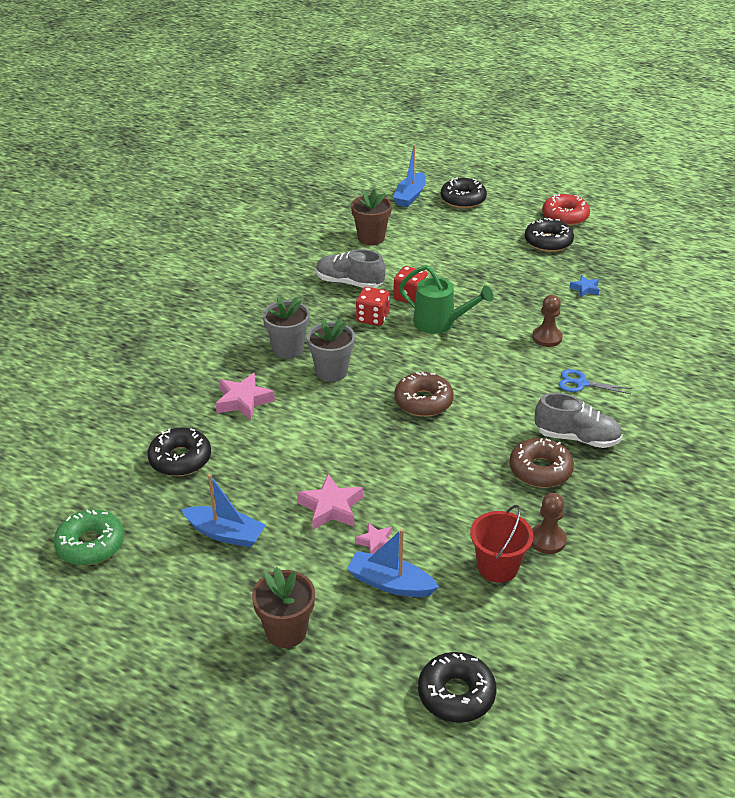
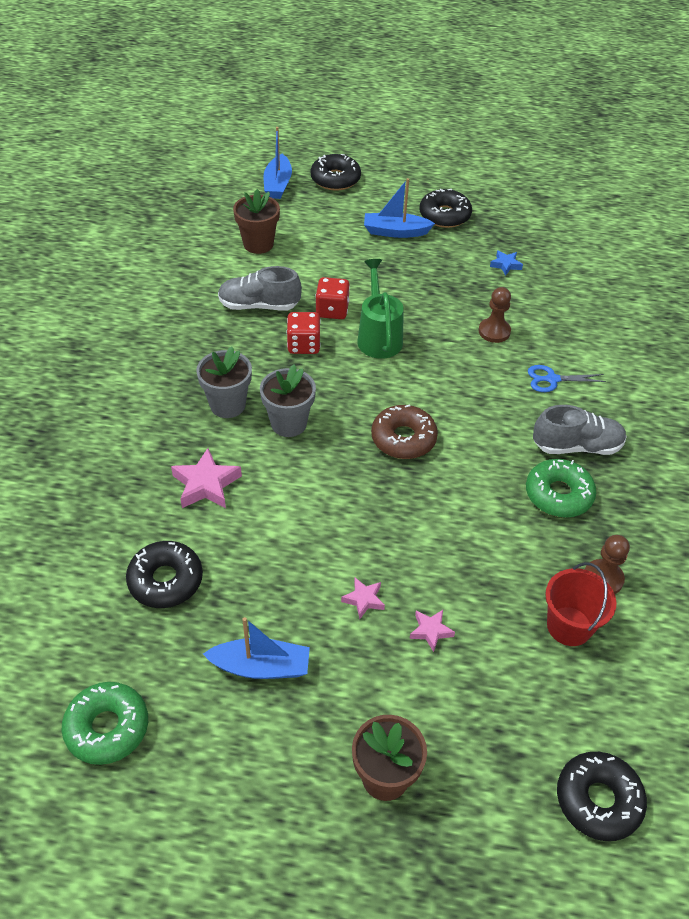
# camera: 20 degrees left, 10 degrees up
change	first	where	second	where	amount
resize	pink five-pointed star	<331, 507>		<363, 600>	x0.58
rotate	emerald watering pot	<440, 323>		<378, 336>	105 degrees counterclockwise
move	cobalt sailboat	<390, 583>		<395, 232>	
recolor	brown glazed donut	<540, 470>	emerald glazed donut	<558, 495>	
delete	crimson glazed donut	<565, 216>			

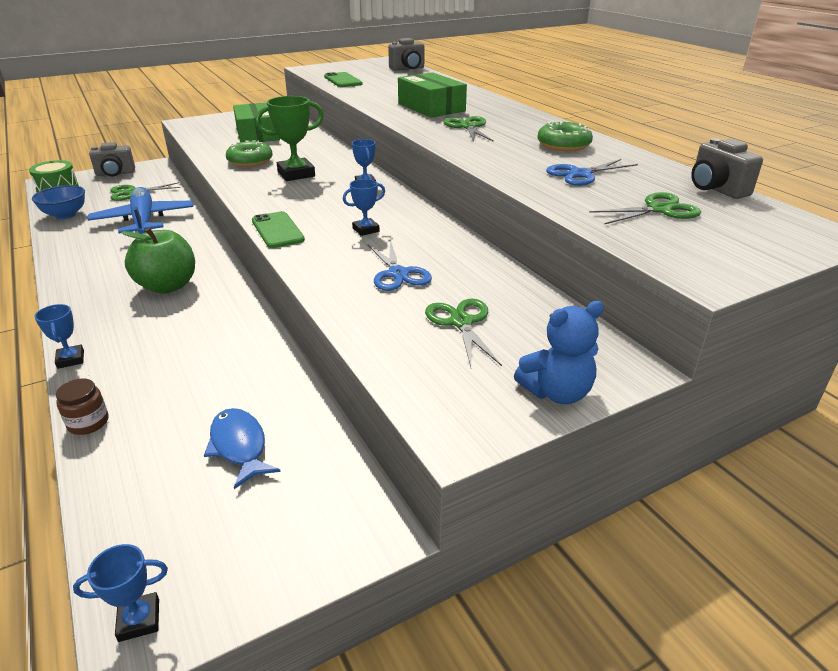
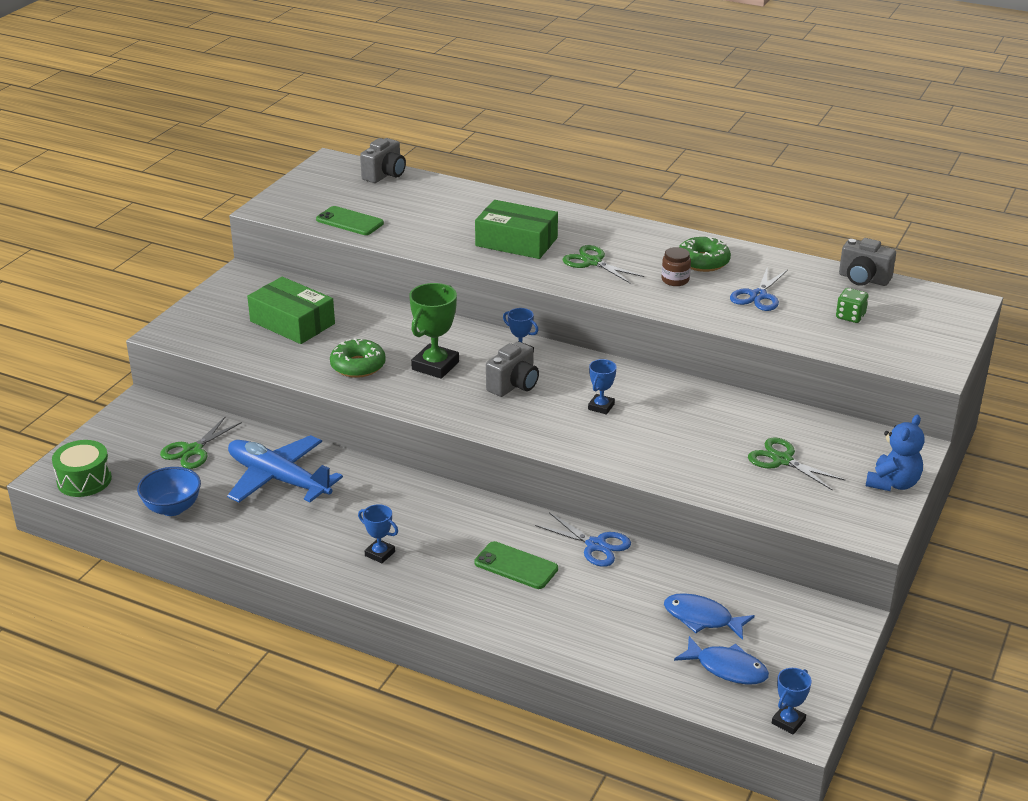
# camera: 35 degrees left, 0 degrees up
change	first	where	second	where	amount
move	cobalt trophy	<71, 359>		<380, 554>	
move	emerald smartphone	<277, 230>		<516, 566>	
move	grey camera	<115, 174>		<514, 385>	
move	cobalt pair of scissors	<398, 274>		<595, 545>	
move	brown preserve jar	<88, 423>		<675, 280>	
insert			cobalt fish figure	<727, 668>	
replace	emerald pair of scissors	<659, 210>	emerald die	<850, 316>	
delete	emerald apple	<168, 286>			

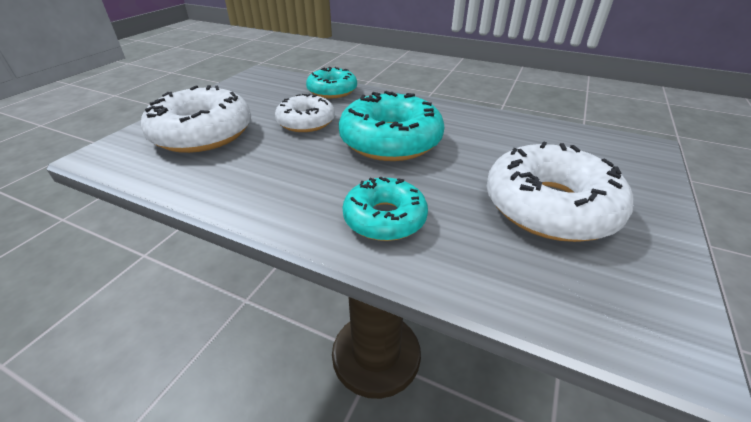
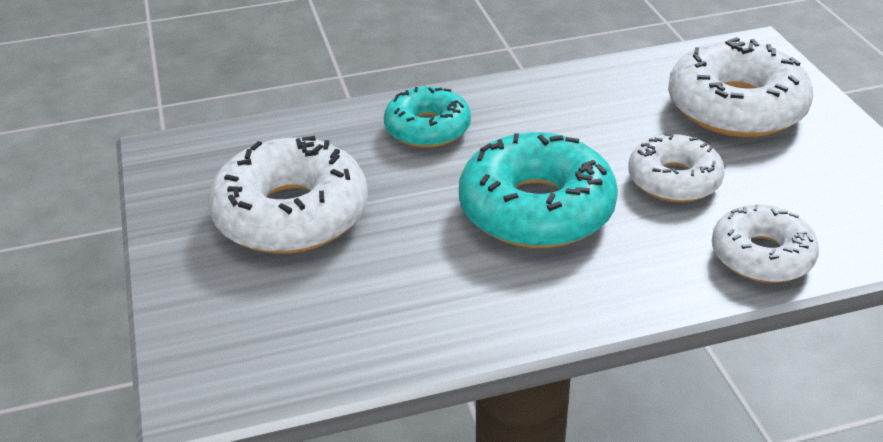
# camera: 140 degrees right, 0 degrees up
change	first	where	second	where	amount
recolor	aqua glazed donut	<332, 91>	snow-white glazed donut	<761, 256>	

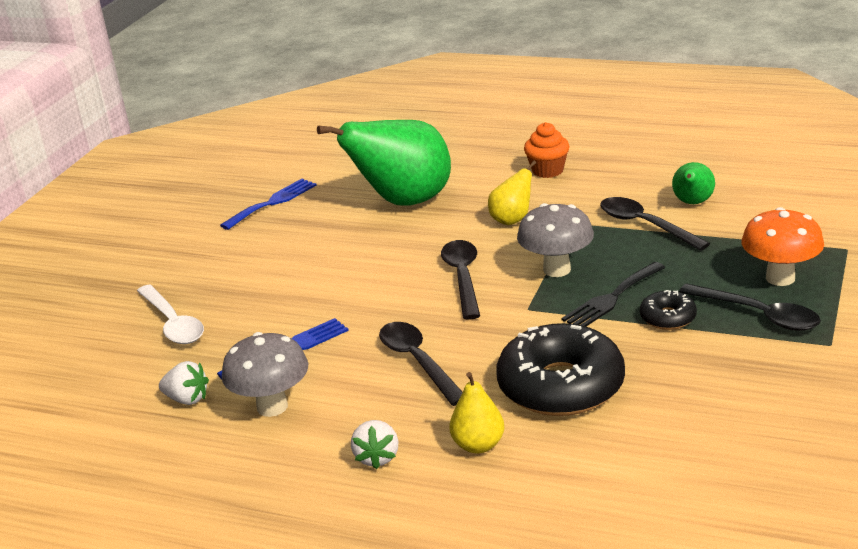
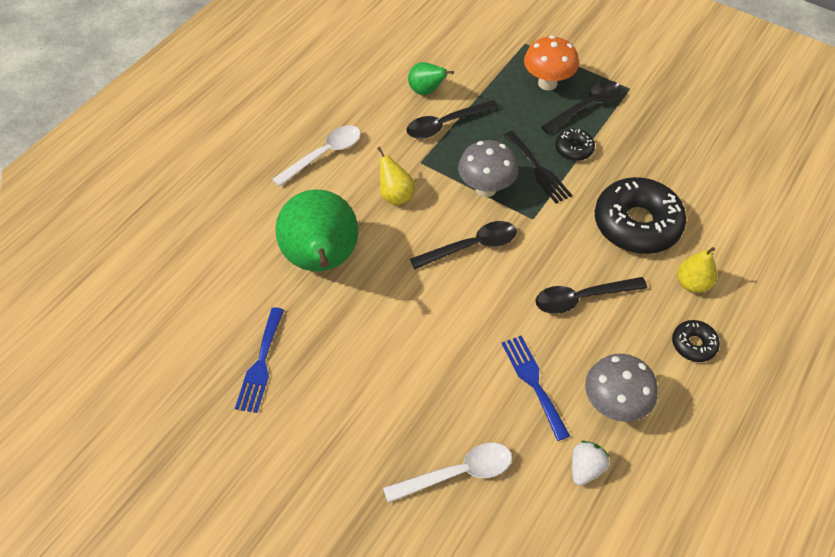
# camera: 80 degrees left, 25 degrees up
change	first	where	second	where	amount
rotate	cobalt fork	<273, 202>		<260, 364>	135 degrees counterclockwise
replace	bright orange muffin	<547, 170>	snow-white teaspoon	<324, 154>	
rotate	ebony teaspoon	<463, 277>		<472, 246>	150 degrees clockwise
replace	snow-white strawberry	<377, 457>	ebony glazed donut	<693, 344>	

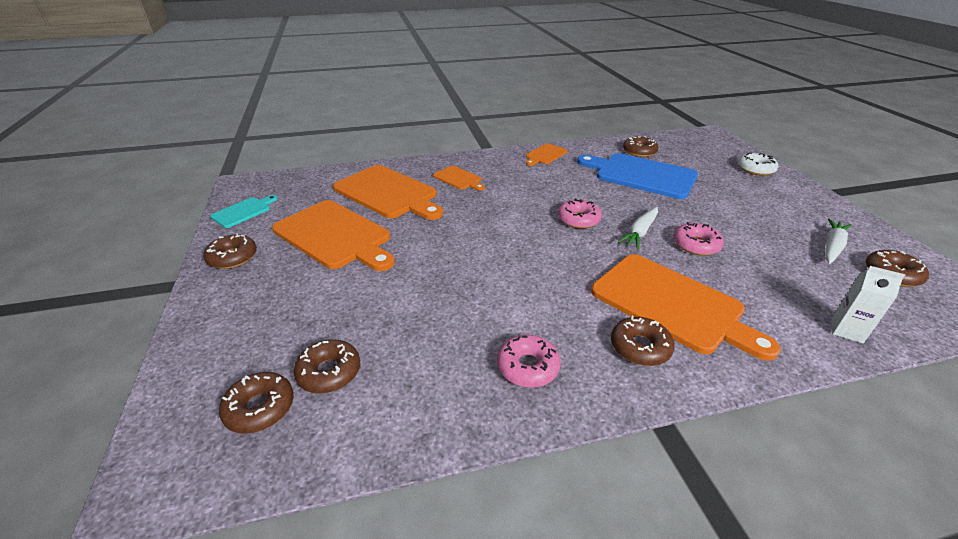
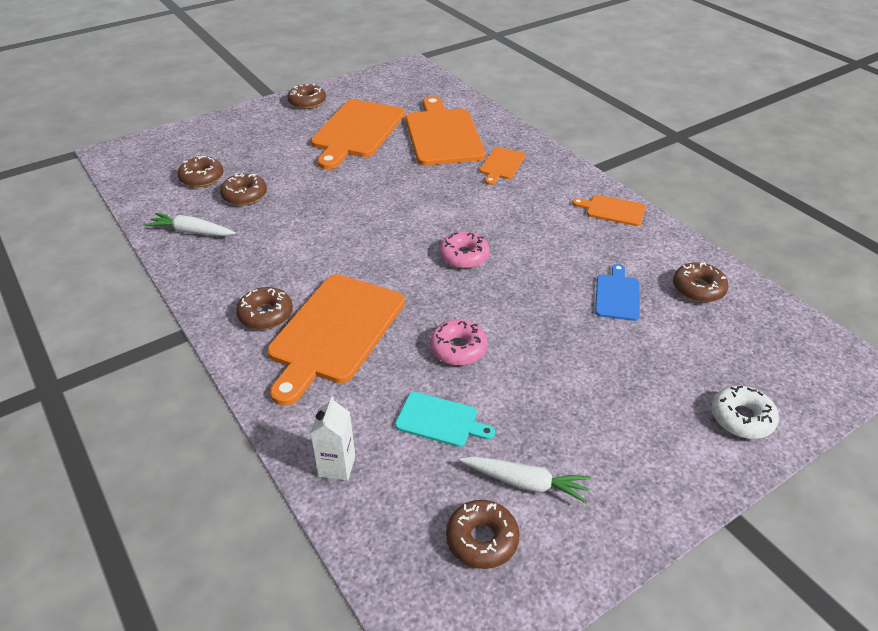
# camera: 70 degrees right, 5 degrees up
change	first	where	second	where	amount
move	snow-white toy carrot	<640, 232>		<192, 232>	
move	brown glazed donut	<260, 408>		<244, 195>	
move	aqua bread board	<243, 211>		<440, 420>	
rotate	bright orange bread board	<388, 193>		<443, 135>	150 degrees clockwise
resize	cobalt bread board	<641, 175>		<617, 295>	x0.49
delete	pink glazed donut	<527, 367>			

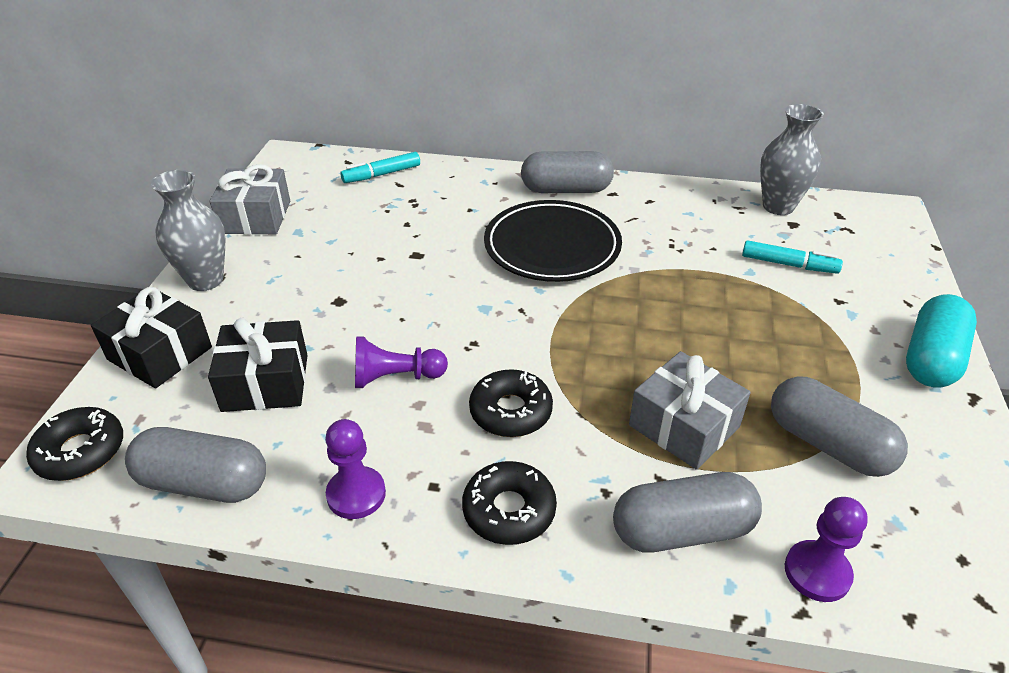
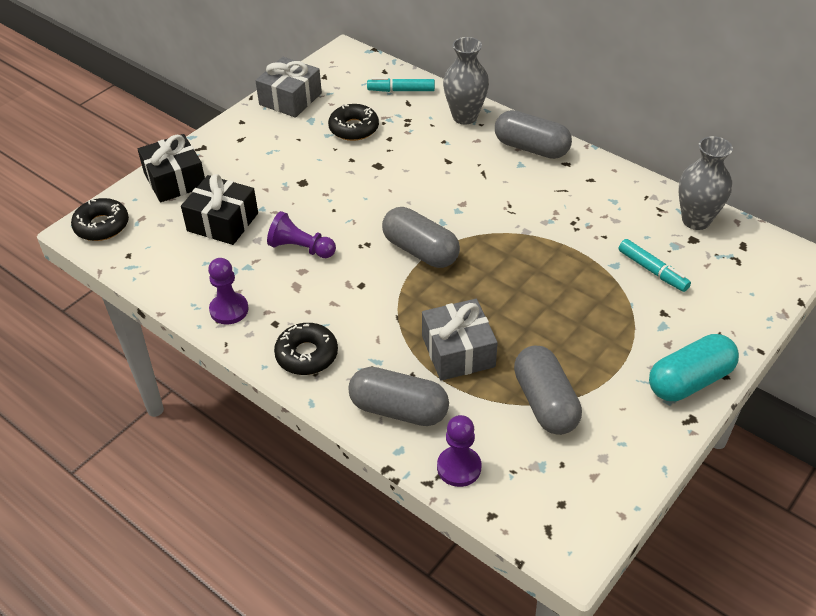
# camera: 30 degrees right, 5 degrees up
change	first	where	second	where	amount
move	ebony glazed donut	<510, 411>		<354, 128>	
move	grey capsule	<204, 483>		<420, 251>	
move	grey flower vase	<205, 280>		<465, 117>	
delete	ebony dinner plate	<552, 246>			

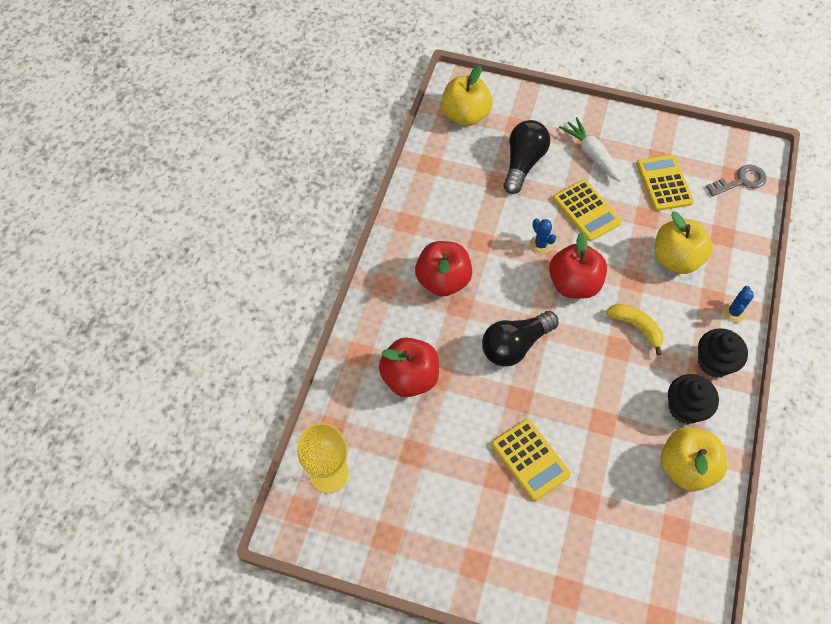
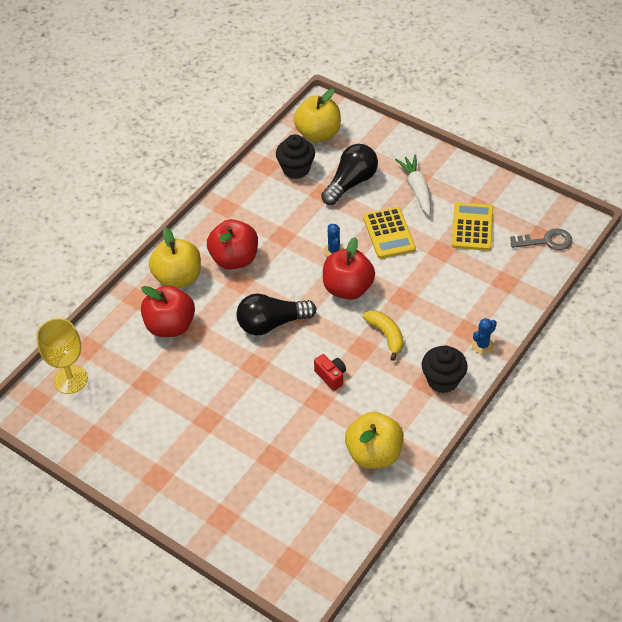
# camera: 20 degrees right, 10 degrees down
change	first	where	second	where	amount
move	bright yellow apple	<676, 259>		<178, 278>	
move	ebony muffin	<685, 408>		<296, 169>	
insert			crimson camera	<331, 376>	
delete	bright yellow pocket calculator	<530, 459>			

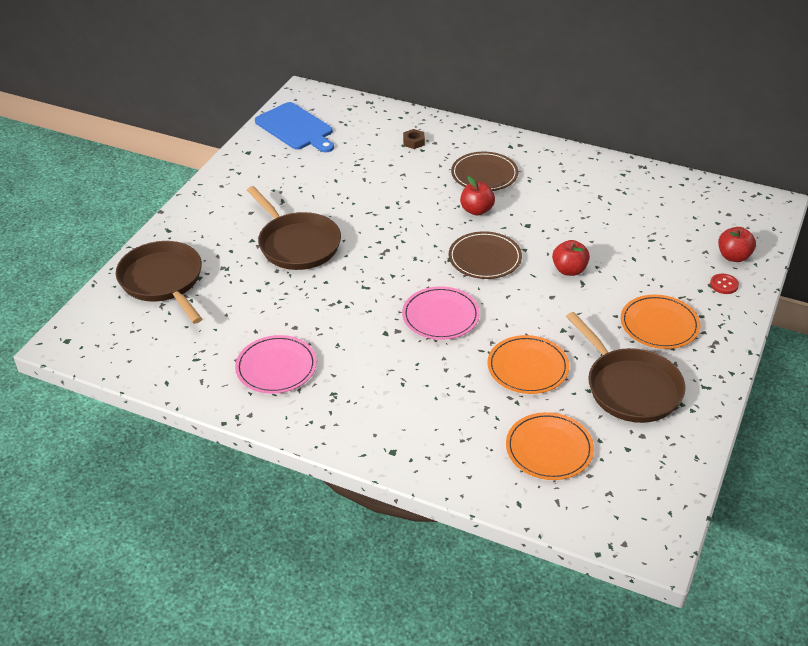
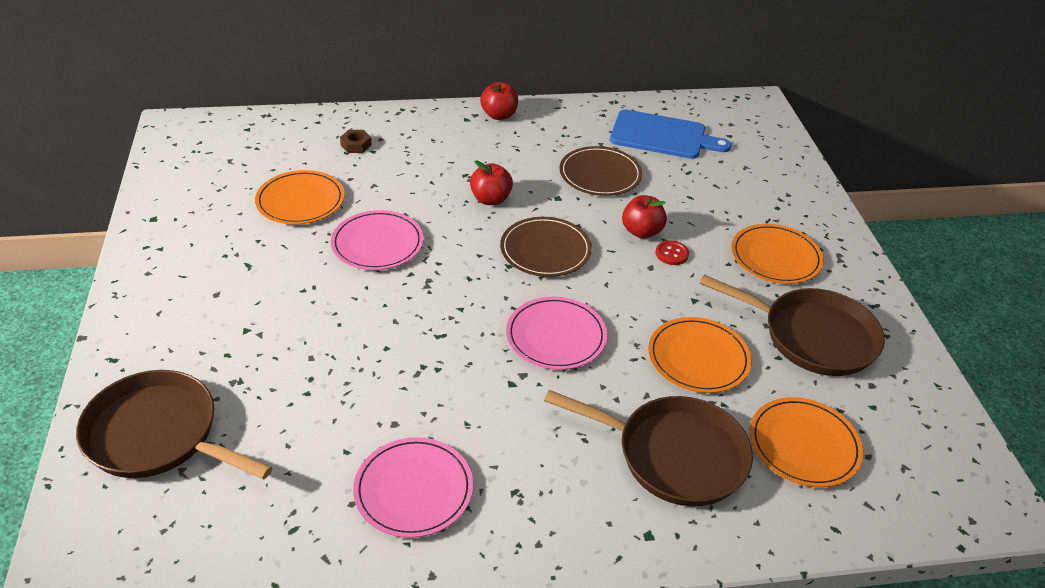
# camera: 35 degrees left, 0 degrees up
change	first	where	second	where	amount
insert			bright orange dinner plate	<300, 201>	
insert			pink dinner plate	<377, 243>	
move	crimson apple	<733, 256>		<499, 115>	
move	brown pan	<297, 244>		<674, 455>	
move	brown dinner plate	<484, 174>		<600, 174>	
move	cobalt bread board	<296, 128>		<662, 136>	
move	crimson shirt button	<724, 285>		<671, 254>	

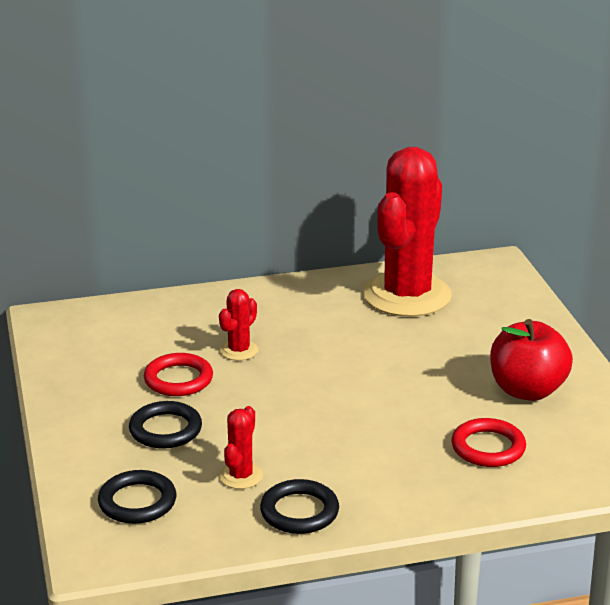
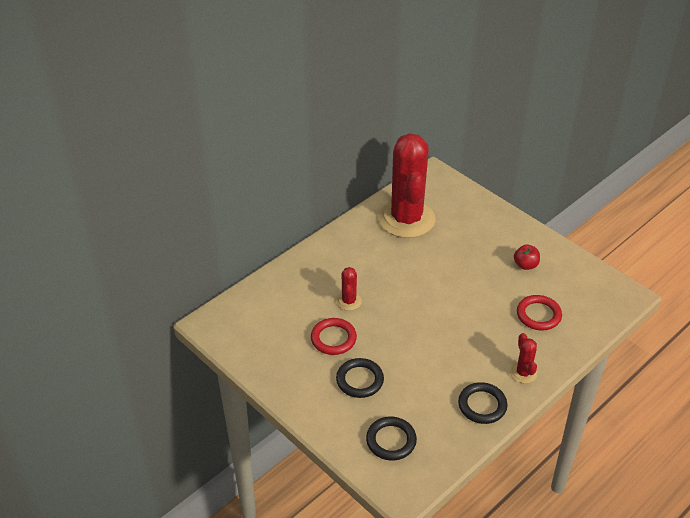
# camera: 30 degrees left, 15 degrees up
change	first	where	second	where	amount
move	crimson prickly plant	<241, 476>		<523, 373>	
resize	crimson apple	<527, 390>		<525, 265>	x0.52

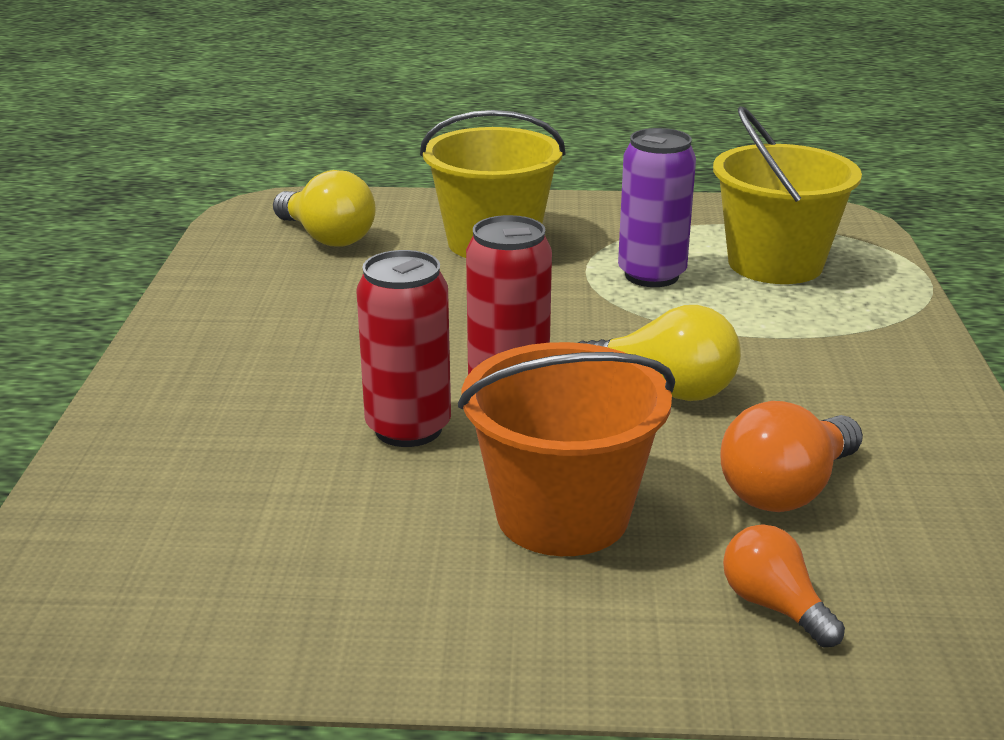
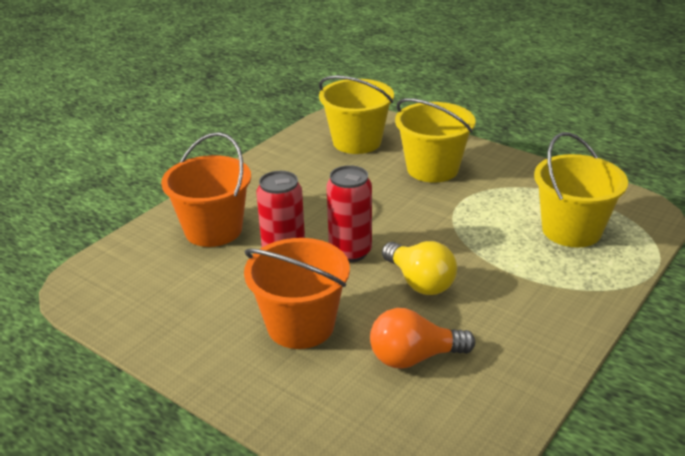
# camera: 35 degrees right, 5 degrees up
change	first	where	second	where	amount
insert			bright orange bucket	<213, 230>	
replace	bright yellow bulb	<327, 237>	bright yellow bucket	<357, 142>	
delete	royal purple soda can	<651, 275>			
delete	bright orange bulb	<774, 606>			

